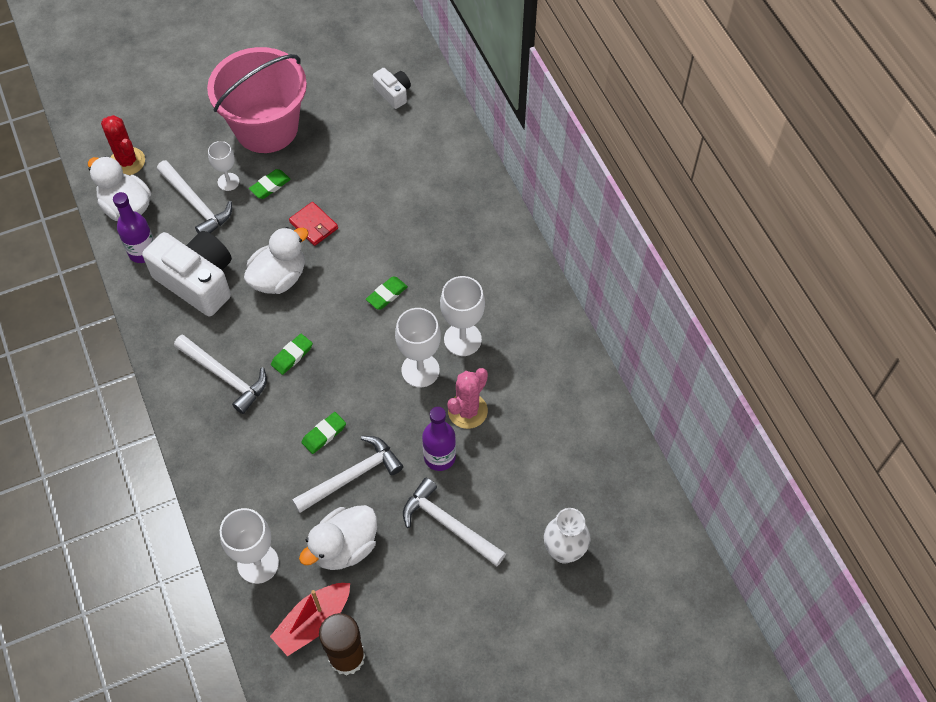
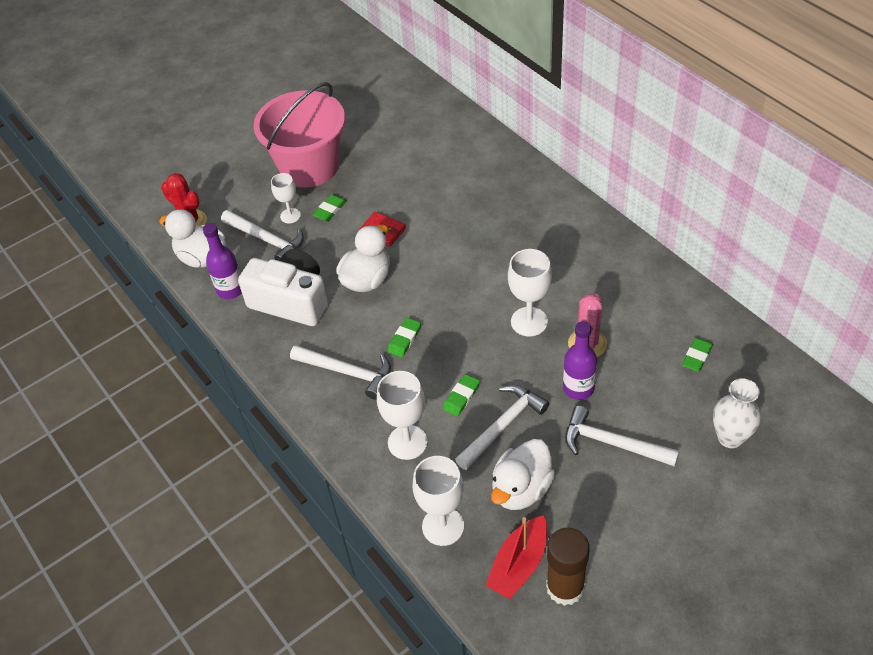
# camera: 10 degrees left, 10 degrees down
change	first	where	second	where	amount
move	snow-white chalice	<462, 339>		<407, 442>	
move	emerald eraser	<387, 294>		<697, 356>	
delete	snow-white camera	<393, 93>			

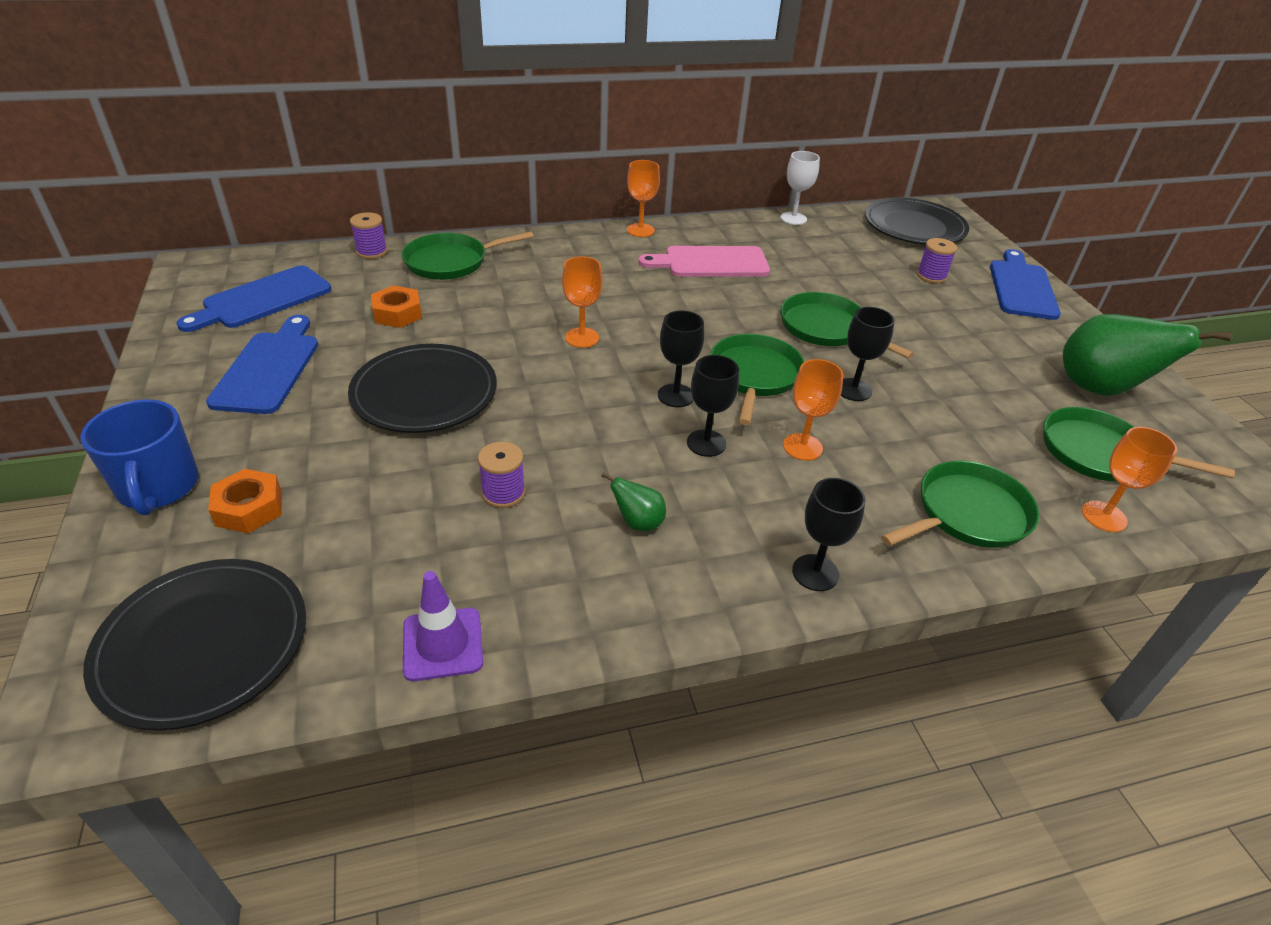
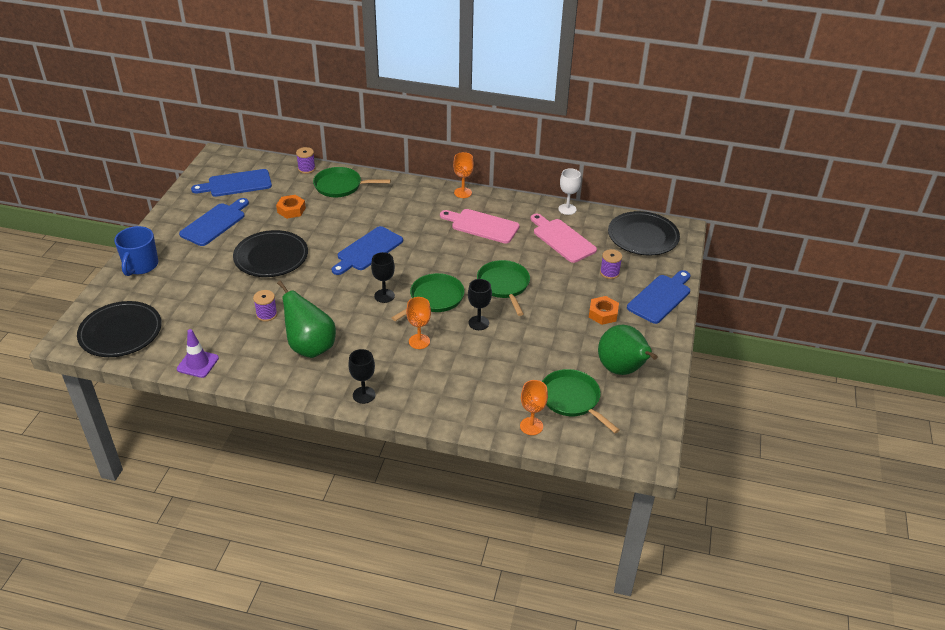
# camera: 30 degrees right, 0 degrees up
change	first	where	second	where	amount
resize	emerald toy pear	<638, 522>		<310, 347>	x2.25
replace	bright orange chalice	<582, 337>	cobalt bread board	<368, 250>	
insert			pink bread board	<562, 239>	
move	bright orange nut	<249, 508>		<603, 314>	
delete	ebony chalice	<706, 443>			
delete	emerald pan	<968, 514>			

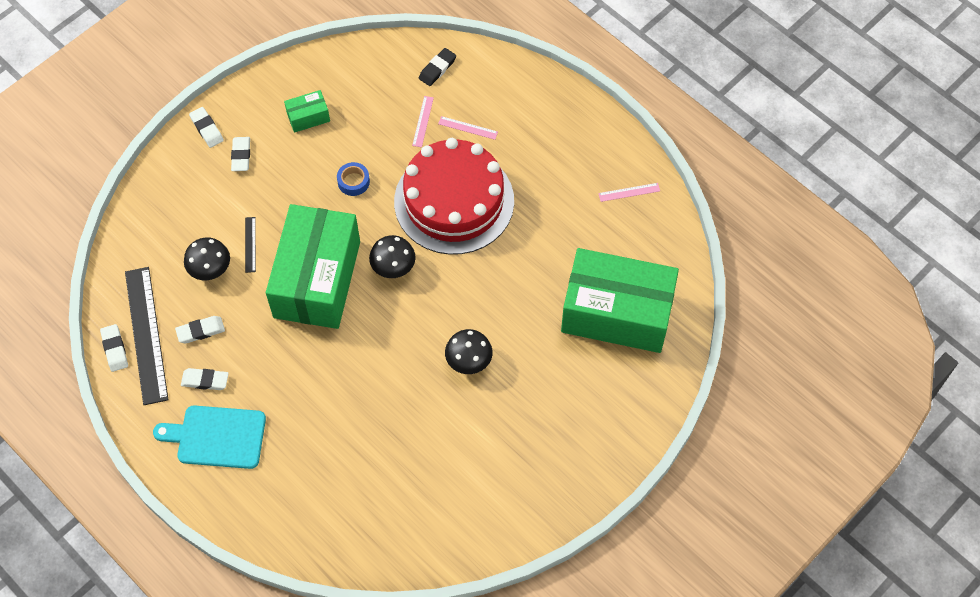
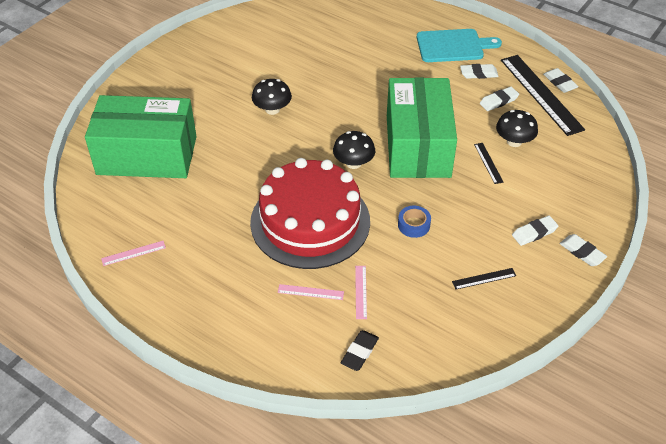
# camera: 170 degrees right, 15 degrees down
change	first	where	second	where	amount
replace	emerald parcel	<308, 117>	ebony straightedge	<484, 279>	
rotate	snow-white eraser	<241, 156>		<534, 233>	75 degrees clockwise

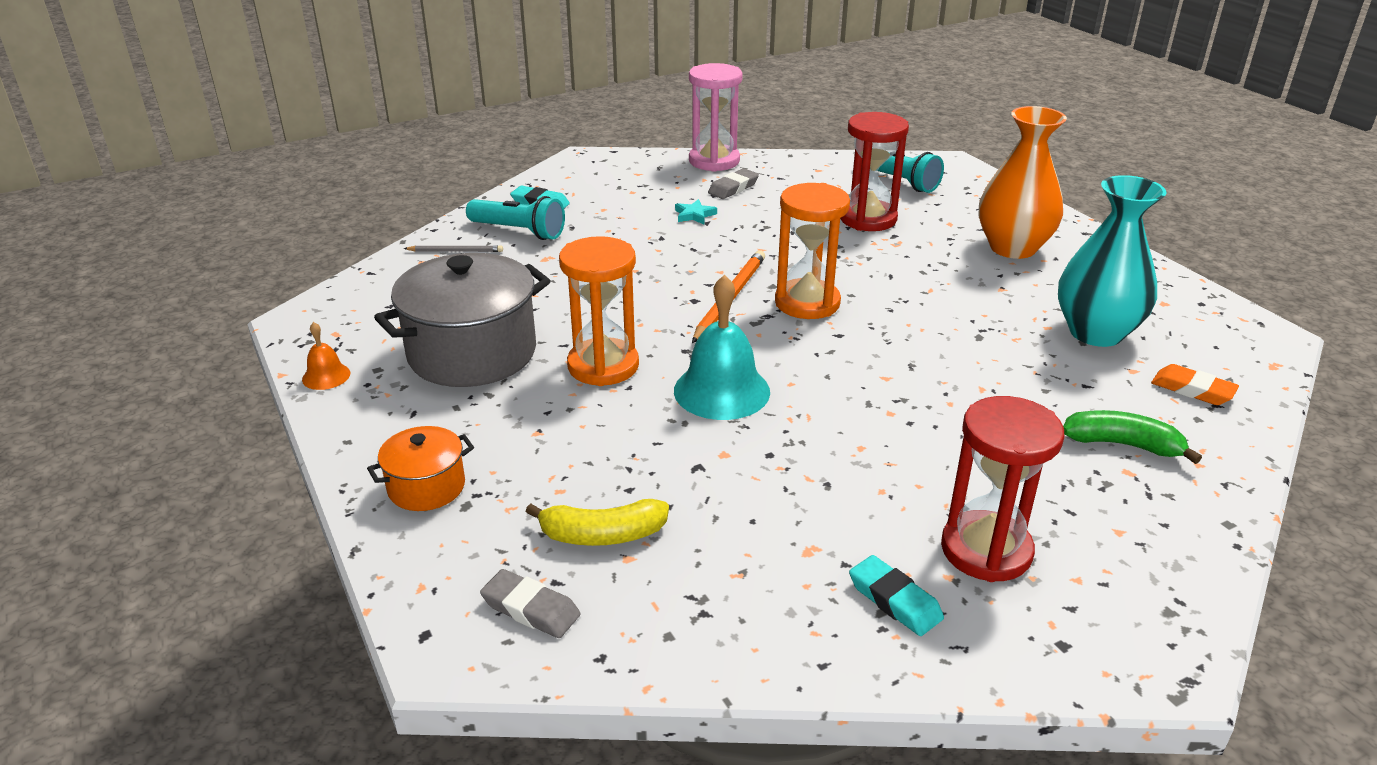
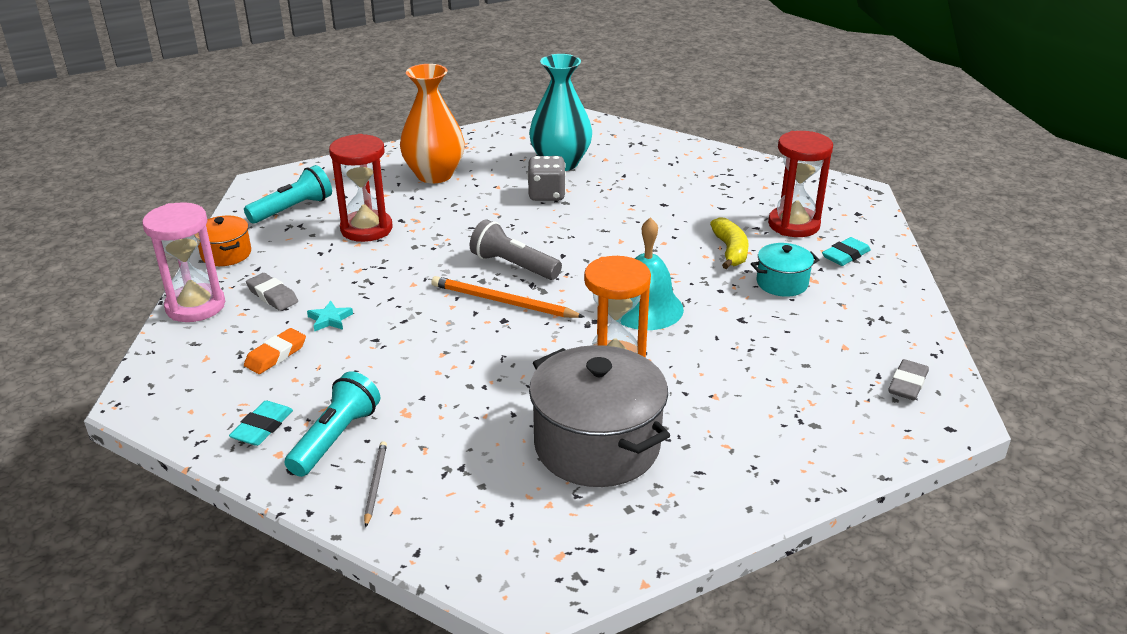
# camera: 90 degrees left, 0 degrees up
change	first	where	second	where	amount
move	bright orange cooking pot	<426, 487>		<226, 254>	
move	bright orange eraser	<1192, 390>		<276, 355>	
replace	bright orange hourglass	<807, 303>	grey pocket torch	<513, 266>	
insert			grey die	<546, 195>	
move	bright yellow banana	<602, 535>		<730, 251>	
insert			aqua cooking pot	<782, 283>	
delete	bright orange school bell	<326, 376>			
delete	emerald banana	<1122, 445>			

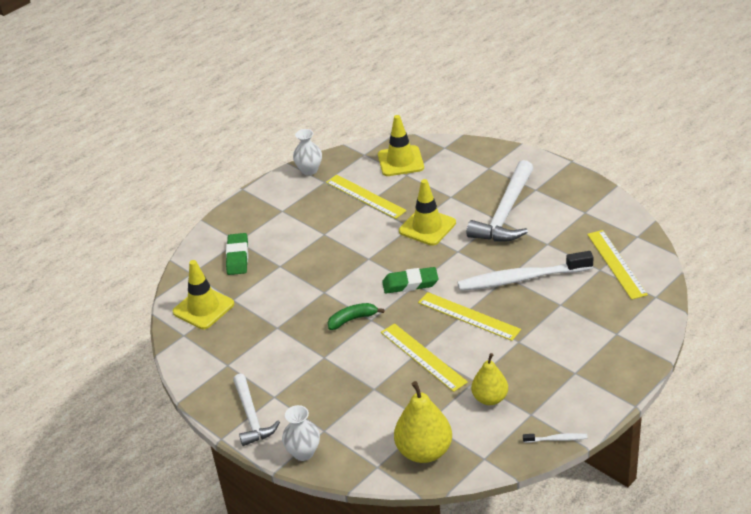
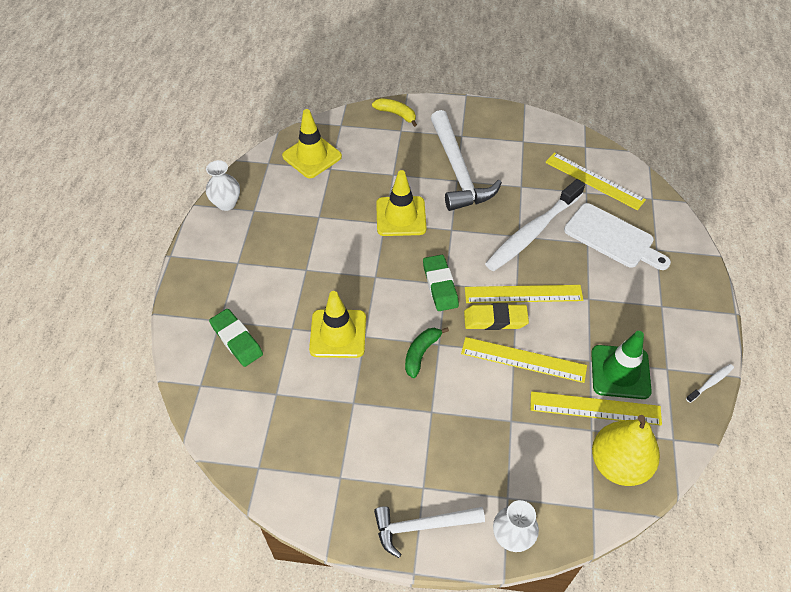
# camera: 40 degrees left, 15 degrees up
change	first	where	second	where	amount
move	bright yellow road cone	<203, 308>		<338, 334>	
insert			bright yellow banana	<396, 114>	
rotate	snow-white carpenter's hammer	<251, 417>		<422, 526>	135 degrees clockwise
rotate	emerald eraser	<410, 283>		<440, 285>	60 degrees counterclockwise
insert			bright yellow eraser	<495, 319>	
move	bright yellow straightedge	<365, 196>		<595, 408>	
insert			snow-white bread board	<612, 238>	
replace	bright yellow toy pear	<490, 398>	emerald road cone	<620, 372>	

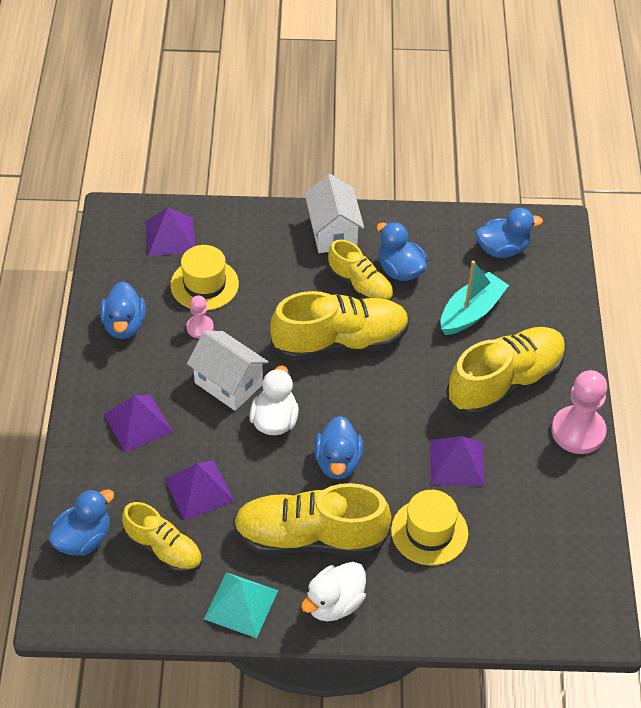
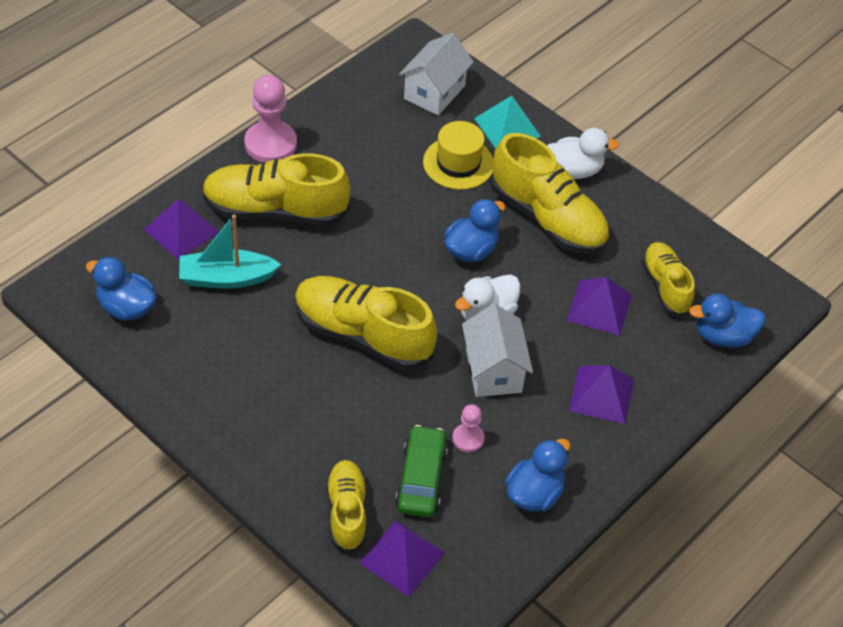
# camera: 140 degrees left, 0 degrees up
change	first	where	second	where	amount
move	royal purple pyramid shape	<457, 463>		<181, 230>	
move	bright yellow shoe	<360, 285>		<347, 512>	
replace	bright yellow top hat	<204, 284>	emerald car	<421, 478>	
move	snow-white cottage	<333, 232>		<434, 92>	
move	aqua pyramid shape	<241, 604>		<507, 127>	
delete	cobalt duck	<400, 270>			

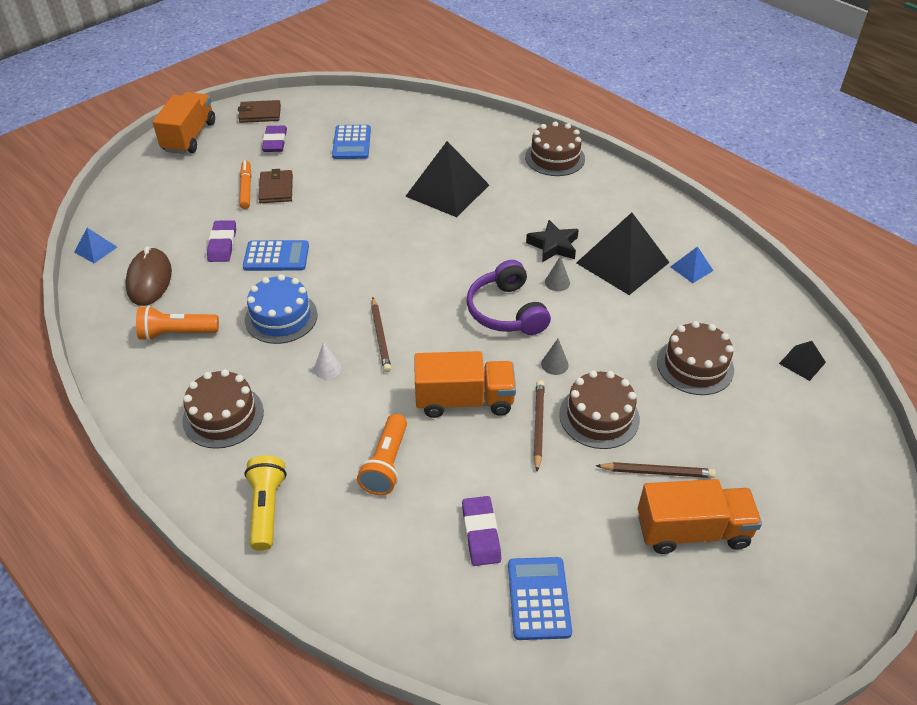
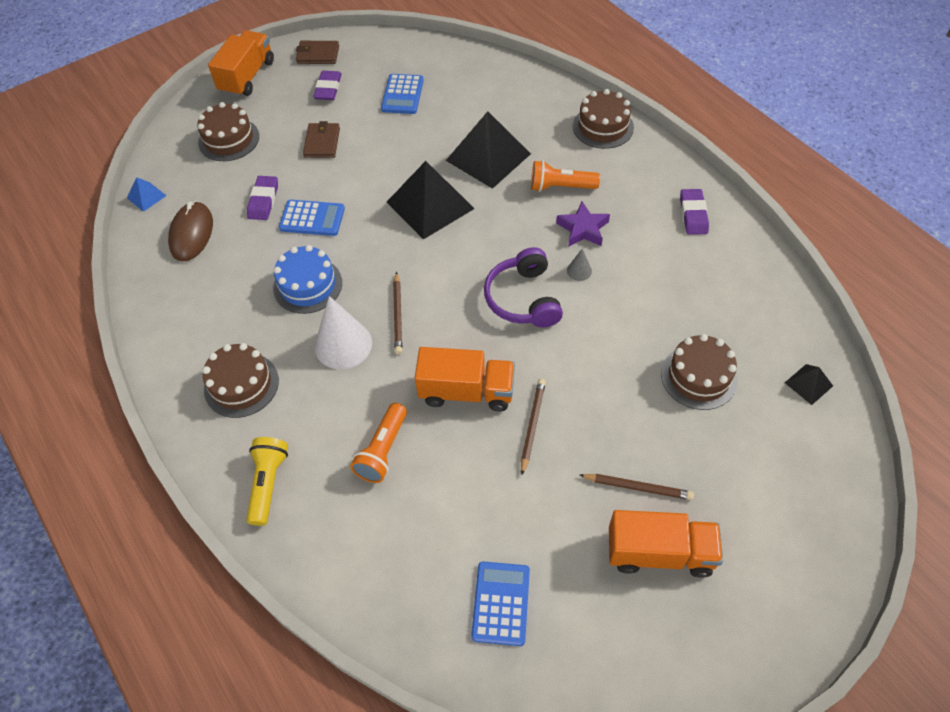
# camera: 10 degrees right, 10 degrees up
change	first	where	second	where	amount
move	brown cake	<599, 416>		<229, 139>	
resize	snow-white solid cone	<327, 368>		<343, 344>	x2.21
move	ebony pyramid shape	<622, 262>		<430, 205>	
move	bright orange pocket torch	<177, 333>		<560, 187>	
recolor	ebony five-pointed star	<553, 246>	royal purple five-pointed star	<583, 229>	
move	royal purple eraser	<481, 533>		<693, 214>	
delete	bright orange marker	<246, 188>			
delete	grey solid cone	<554, 364>			
delete	cobalt pyramid shape	<691, 268>			

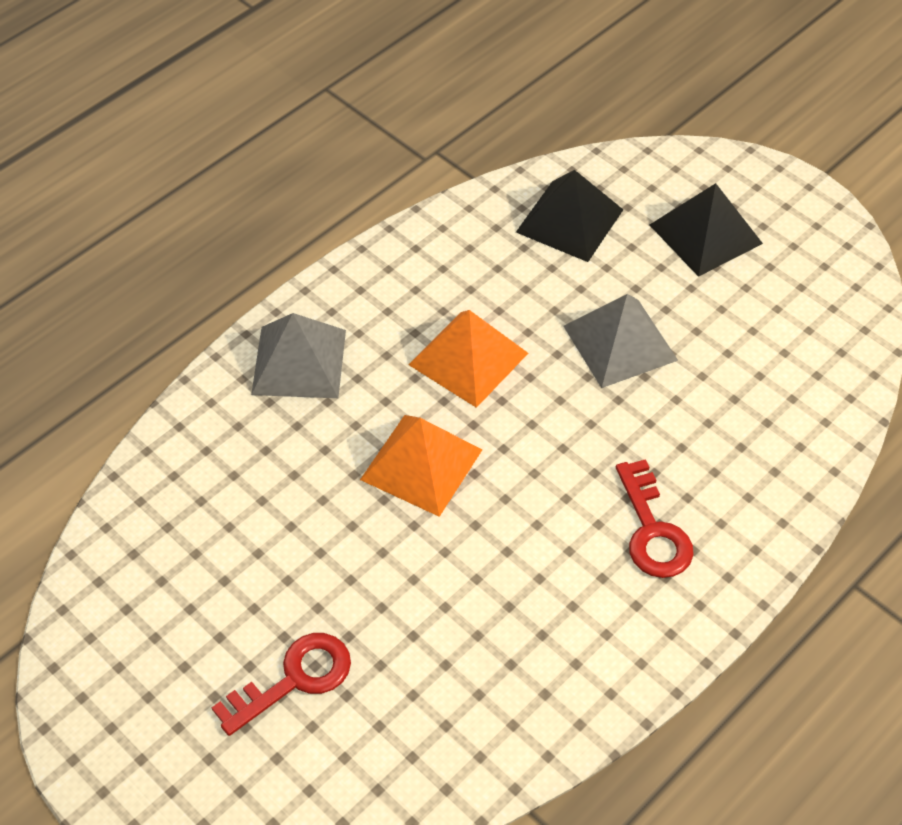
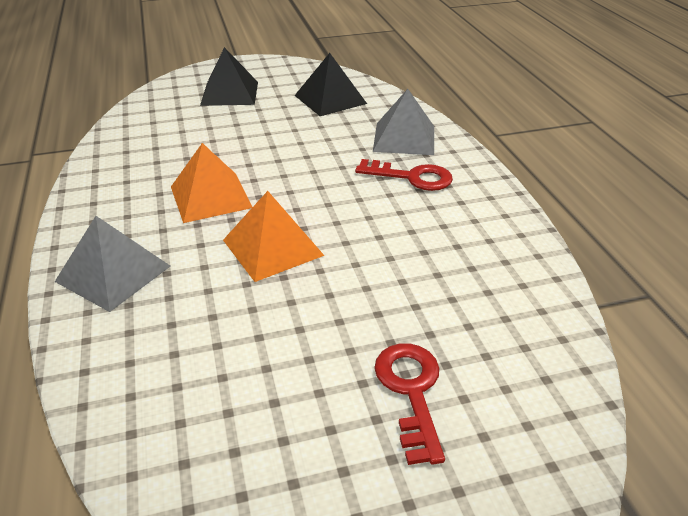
# camera: 60 degrees left, 15 degrees down
change	first	where	second	where	amount
move	ebony pyramid shape	<569, 220>		<330, 99>	
move	grey pyramid shape	<620, 343>		<404, 138>	

